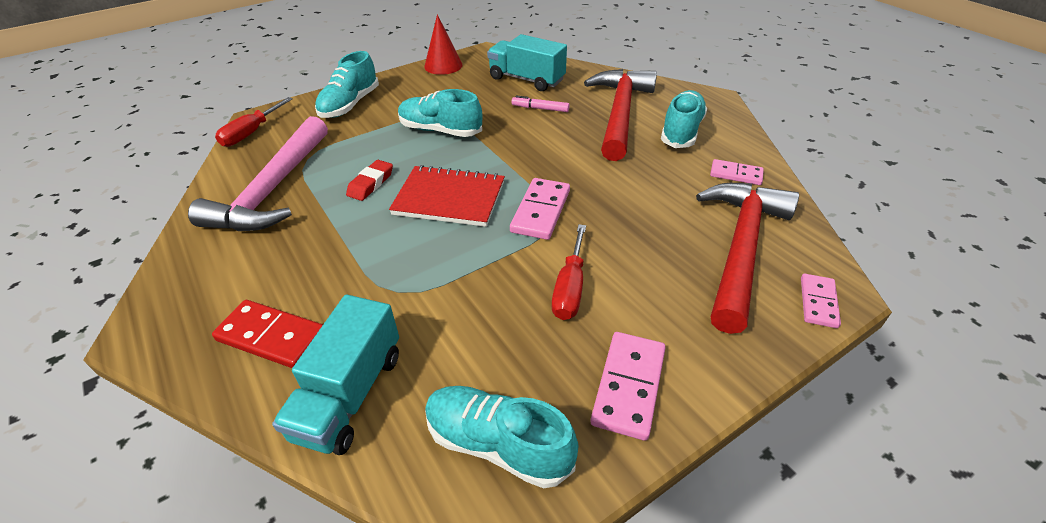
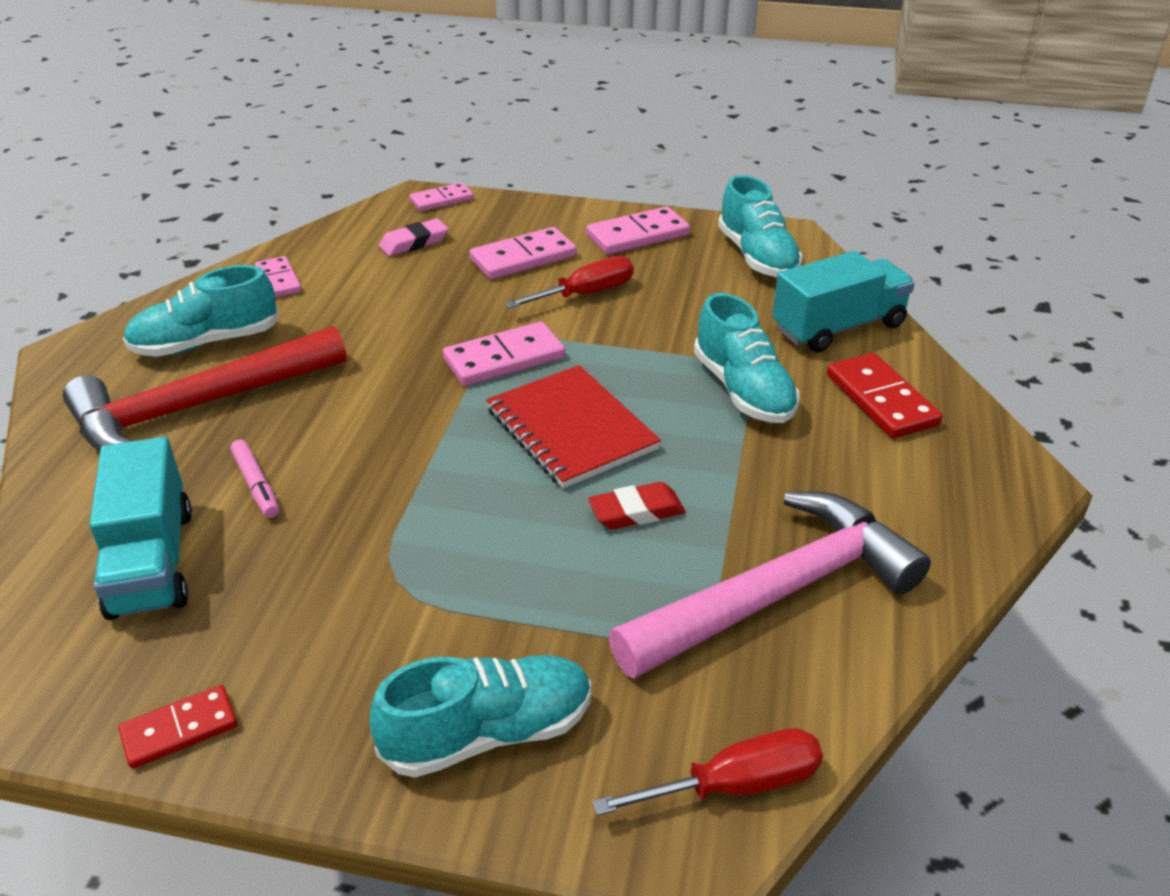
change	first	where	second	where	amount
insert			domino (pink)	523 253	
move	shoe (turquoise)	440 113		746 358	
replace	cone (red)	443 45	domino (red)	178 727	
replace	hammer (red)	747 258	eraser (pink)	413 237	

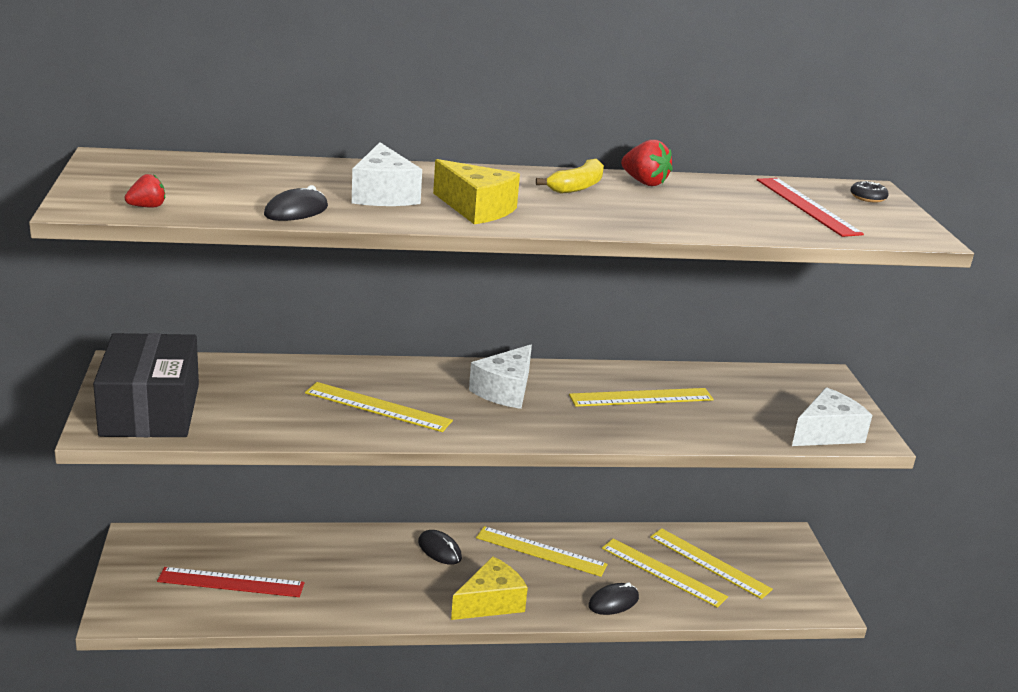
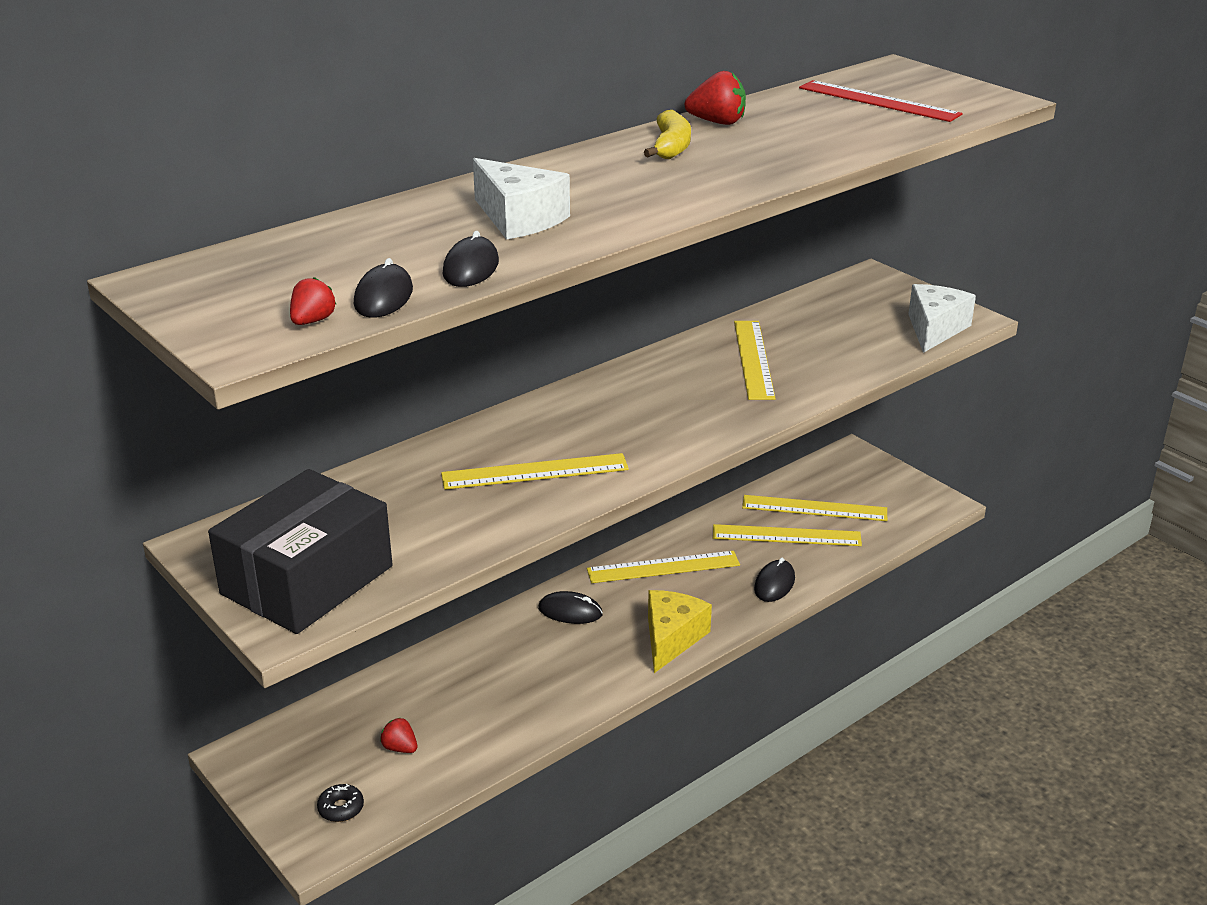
change	first	where	second	where	amount
delete	cheese (yellow)	476 191			
delete	cheese (white)	500 377			
insert			mouse (black)	383 288	
move	donut (black)	869 192		340 803	
replace	ruler (red)	231 582	strawberry (red)	398 735	
rotate	box (black)	146 385		300 551	75 degrees clockwise
rotate	ruler (yellow)	641 397		755 360	45 degrees counterclockwise

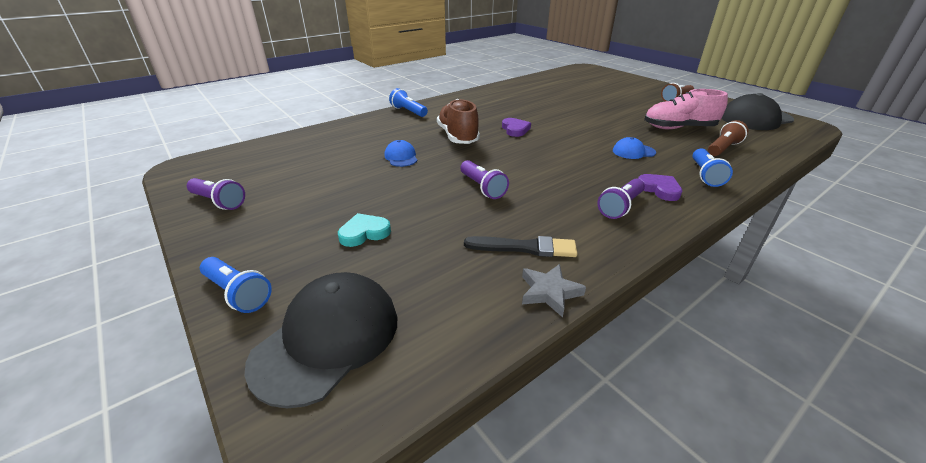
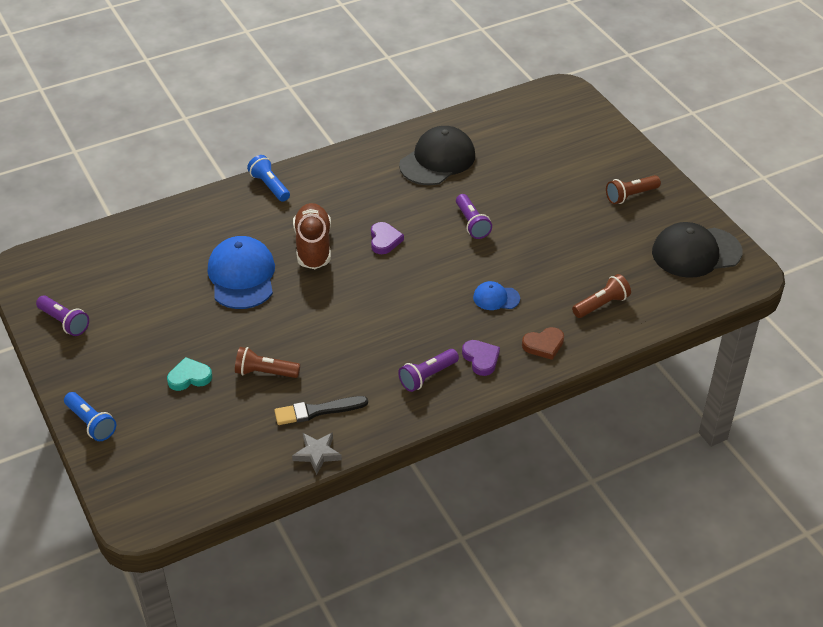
change	first	where	second	where	amount
delete	shoe (pink)	686 109			
insert			flashlight (brown)	267 362	
move	cap (black)	321 340		437 155	
move	flashlight (purple)	484 179		474 216	
replace	flashlight (blue)	713 167	heart (brown)	543 343	
rotate	brush (black)	520 246		321 410	150 degrees clockwise
resize	cap (blue)	401 153		241 272	x2.00

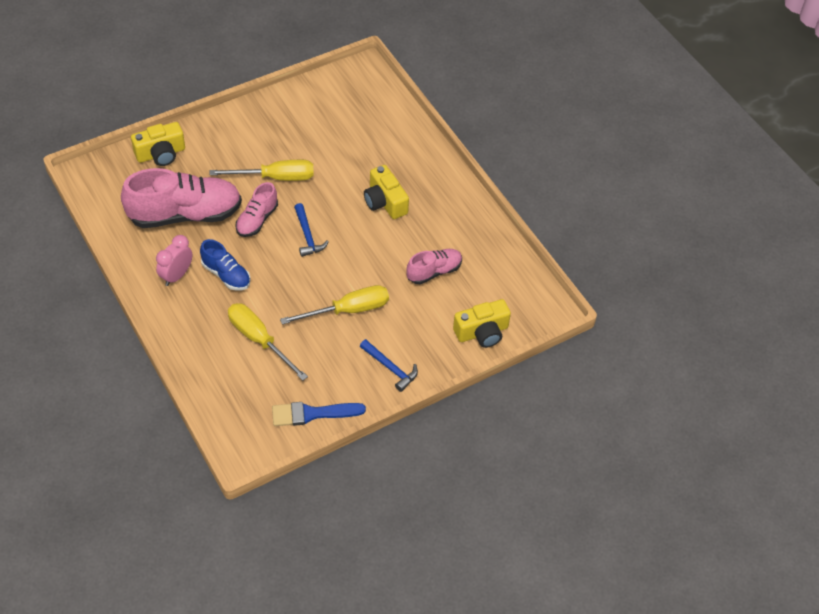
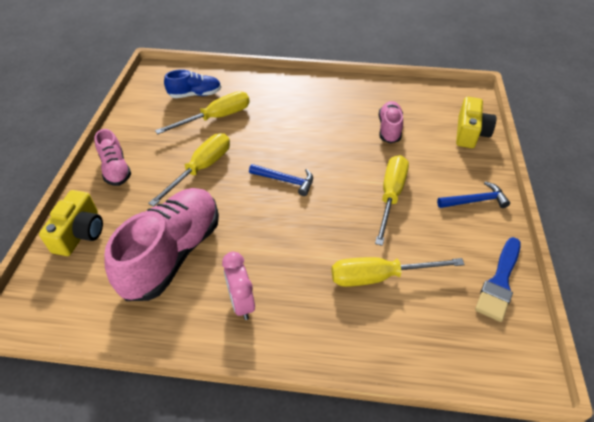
change	first	where	second	where	amount
delete	camera (yellow)	386 192			
insert			screwdriver (yellow)	202 112	
move	shoe (blue)	225 265		192 83	
move	shoe (pink)	256 209		112 157	

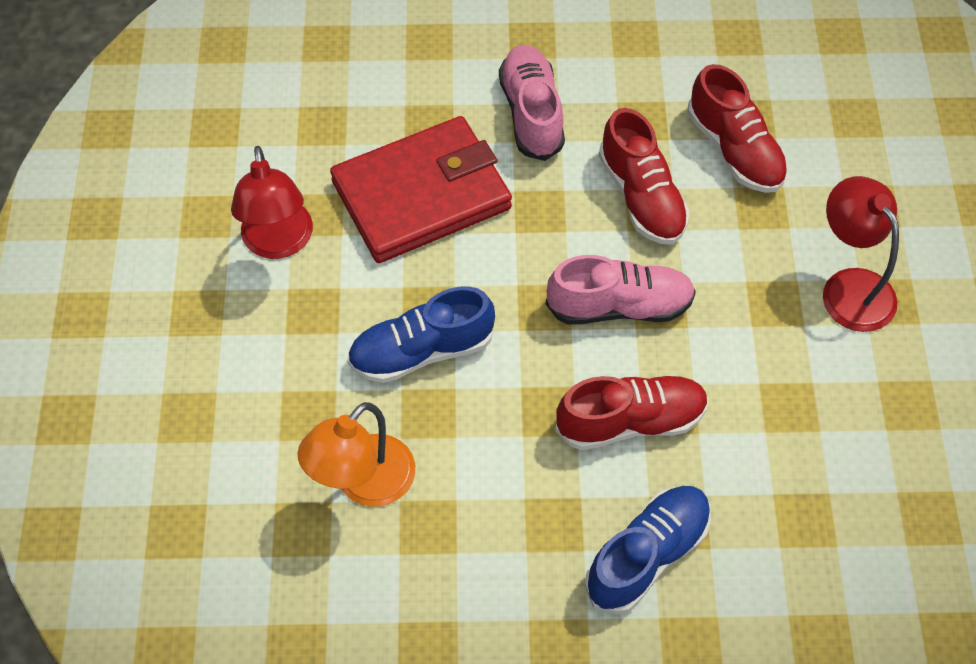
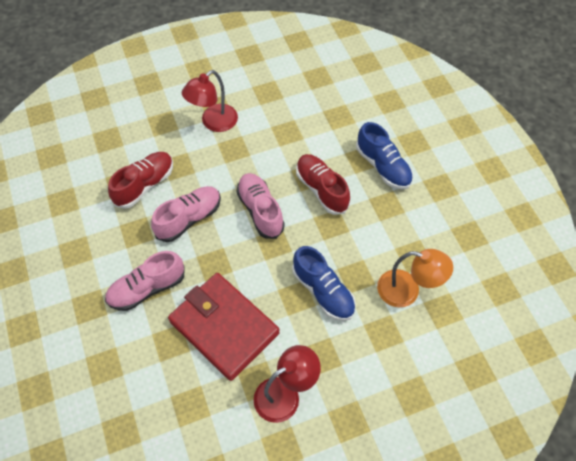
change	first	where	second	where	amount
recolor	shoe (red)	644 176	shoe (pink)	186 214	
rotate	shoe (blue)	648 550		384 155	150 degrees counterclockwise

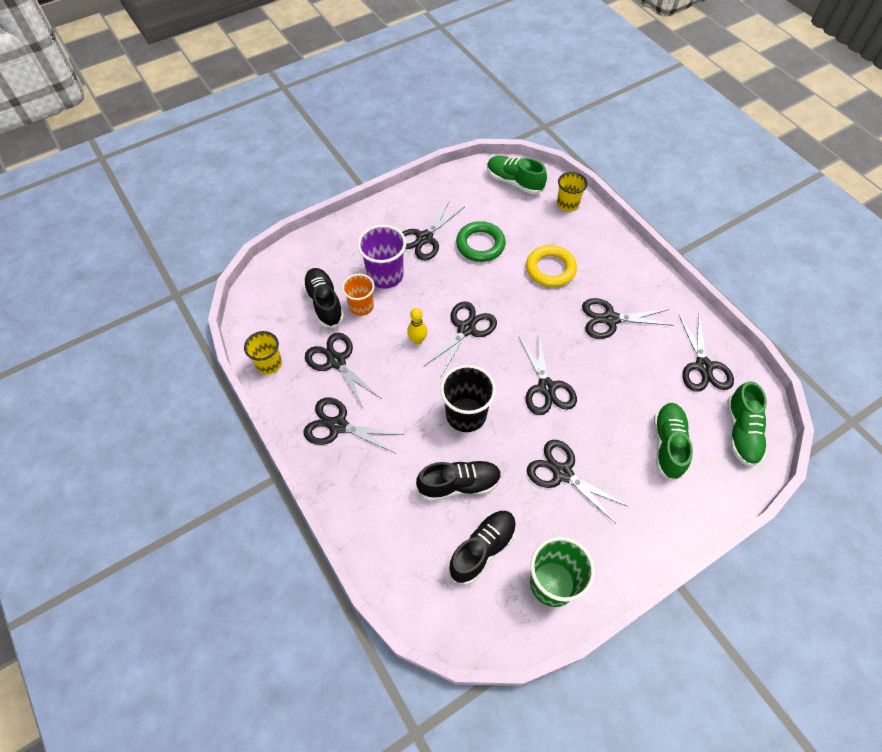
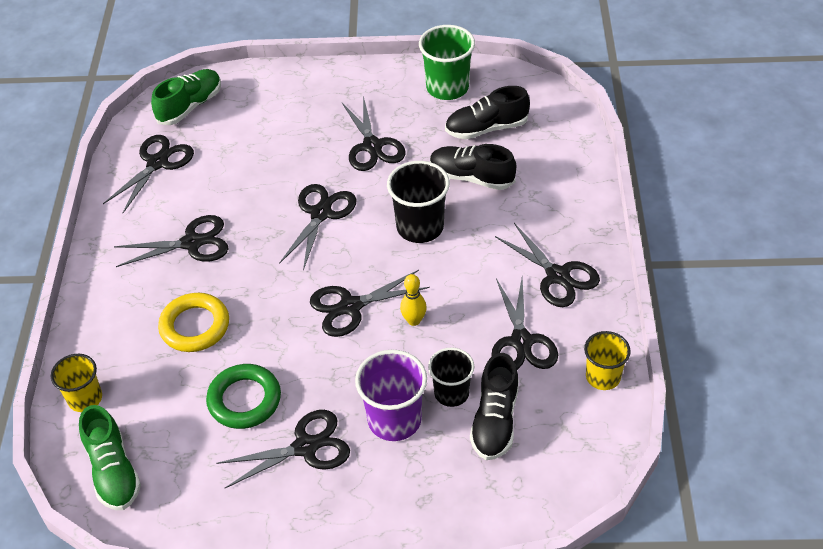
change	first	where	second	where	amount
delete	shoe (green)	673 442			
recolor	cup (orange)	358 295	cup (black)	451 377	
rotate	scissors (black)	628 318		171 241	45 degrees counterclockwise

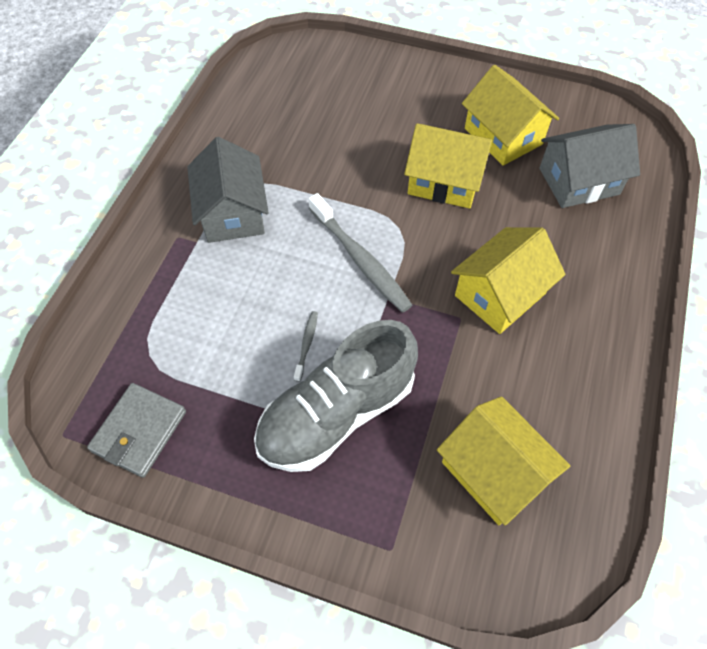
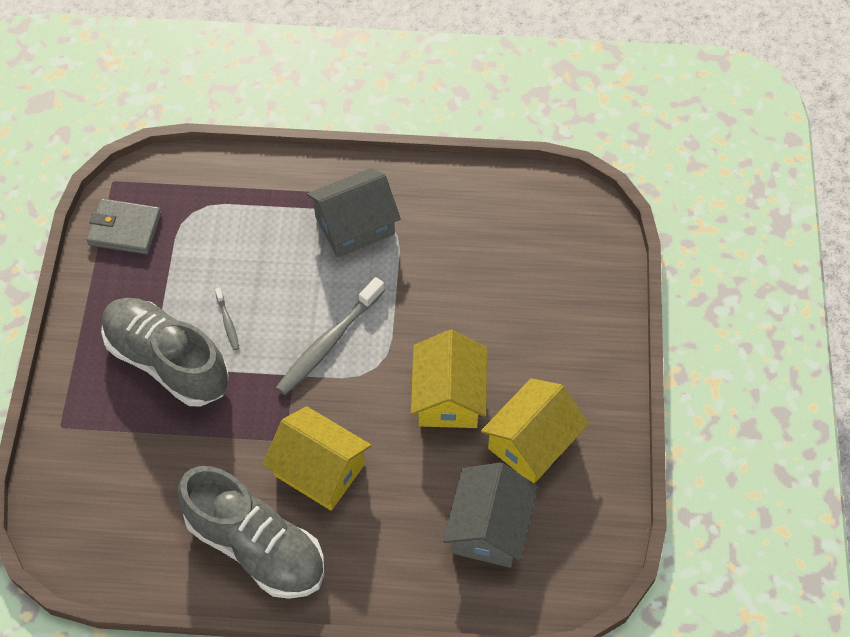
change	first	where	second	where	amount
delete	house (yellow)	503 460			
insert			shoe (grey)	251 532	
rotate	toothbrush (grey)	306 346		227 319	75 degrees clockwise
rotate	house (grey)	589 166		490 515	45 degrees clockwise

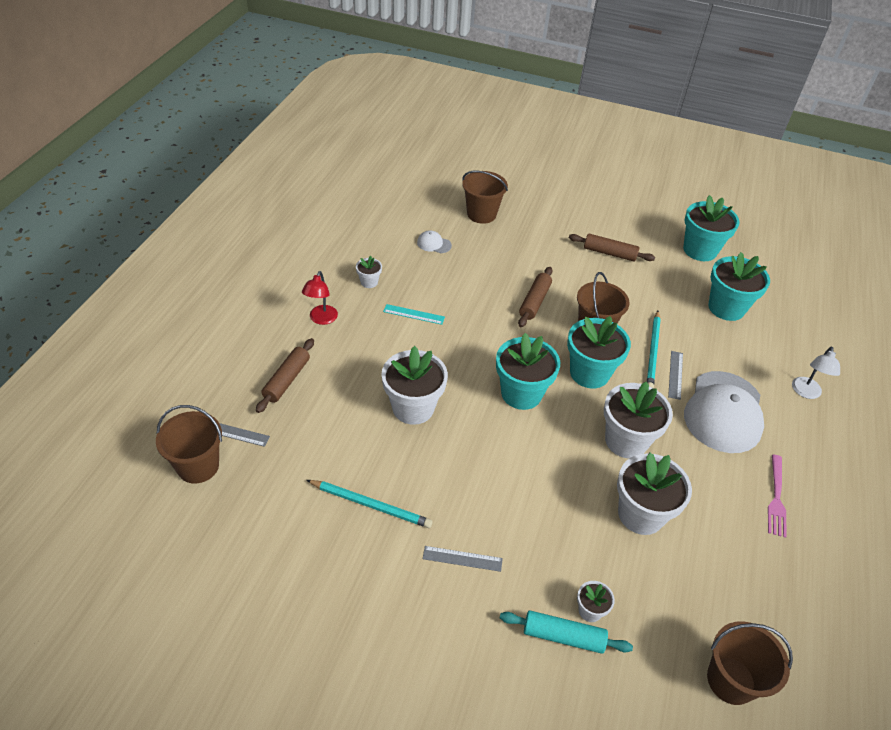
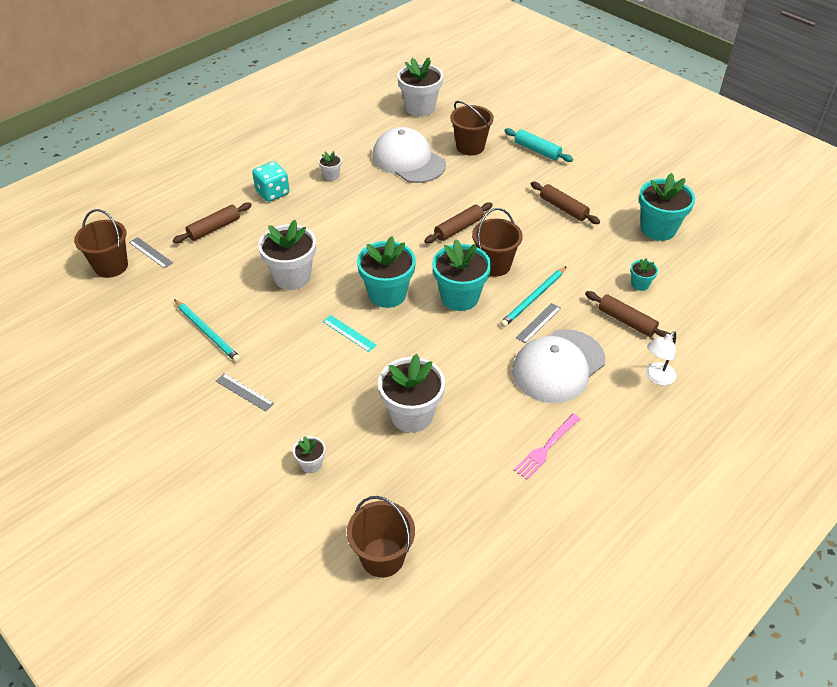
change	first	where	second	where	amount
insert			rolling pin (brown)	629 315	
move	ruler (turquoise)	414 314		350 333	
move	rolling pin (turquoise)	566 632		538 145	
move	flower pot (white)	638 420		420 86	
replace	lamp (red)	320 298	dice (turquoise)	270 181	
resize	cap (white)	434 241		409 155	x2.48
resize	flower pot (turquoise)	739 286		644 274	x0.47

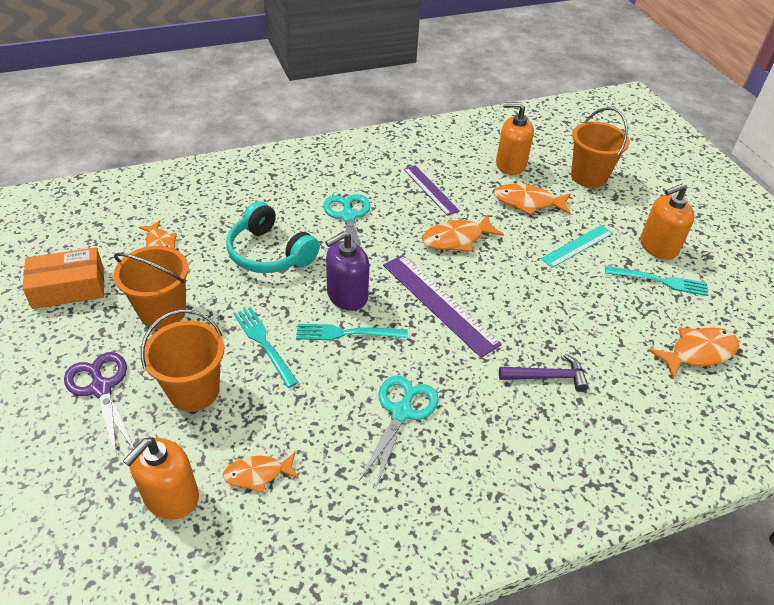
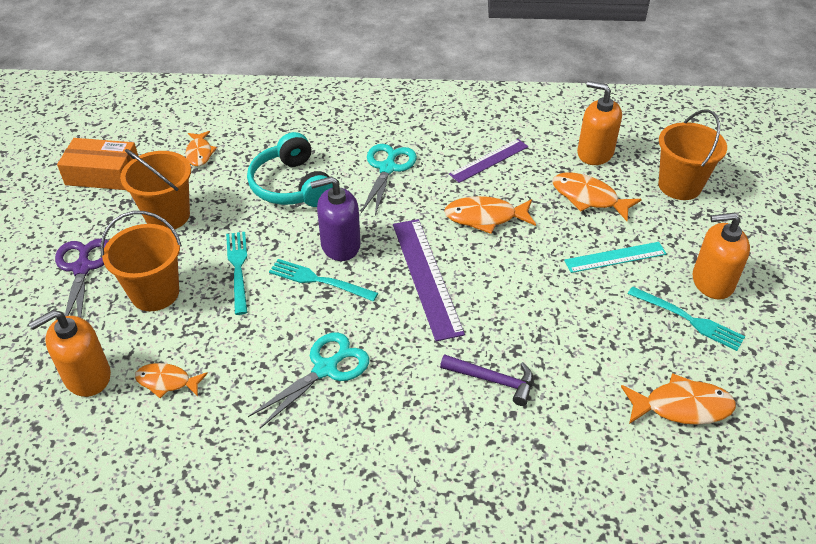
change	first	where	second	where	amount
rotate	ruler (purple)	431 190		488 161	60 degrees clockwise

